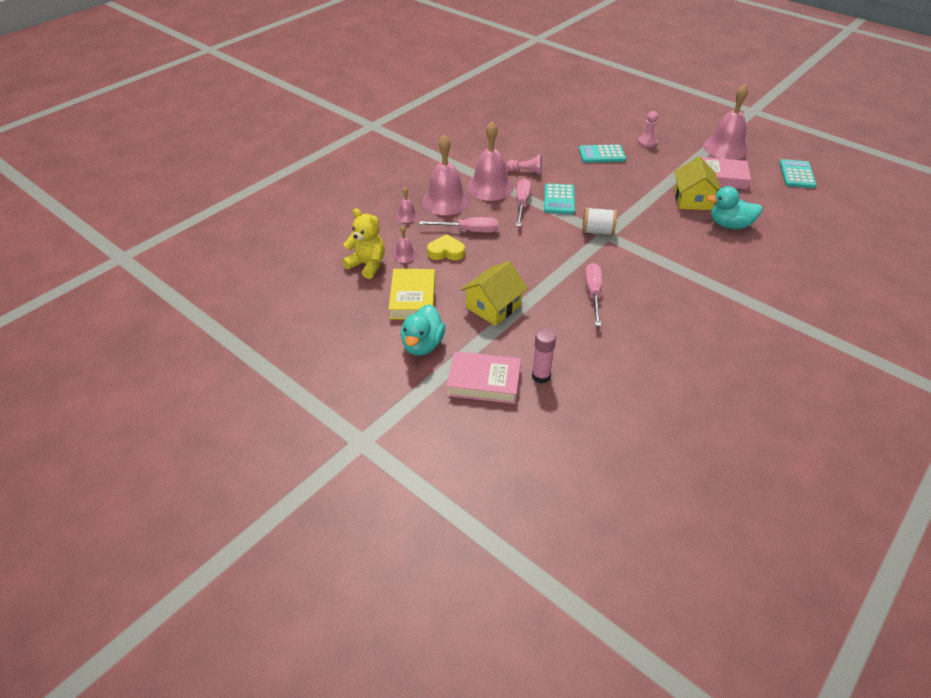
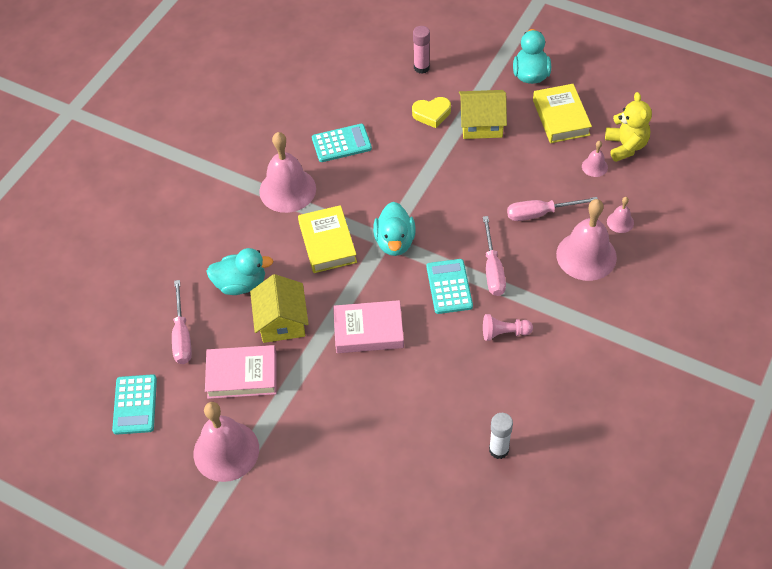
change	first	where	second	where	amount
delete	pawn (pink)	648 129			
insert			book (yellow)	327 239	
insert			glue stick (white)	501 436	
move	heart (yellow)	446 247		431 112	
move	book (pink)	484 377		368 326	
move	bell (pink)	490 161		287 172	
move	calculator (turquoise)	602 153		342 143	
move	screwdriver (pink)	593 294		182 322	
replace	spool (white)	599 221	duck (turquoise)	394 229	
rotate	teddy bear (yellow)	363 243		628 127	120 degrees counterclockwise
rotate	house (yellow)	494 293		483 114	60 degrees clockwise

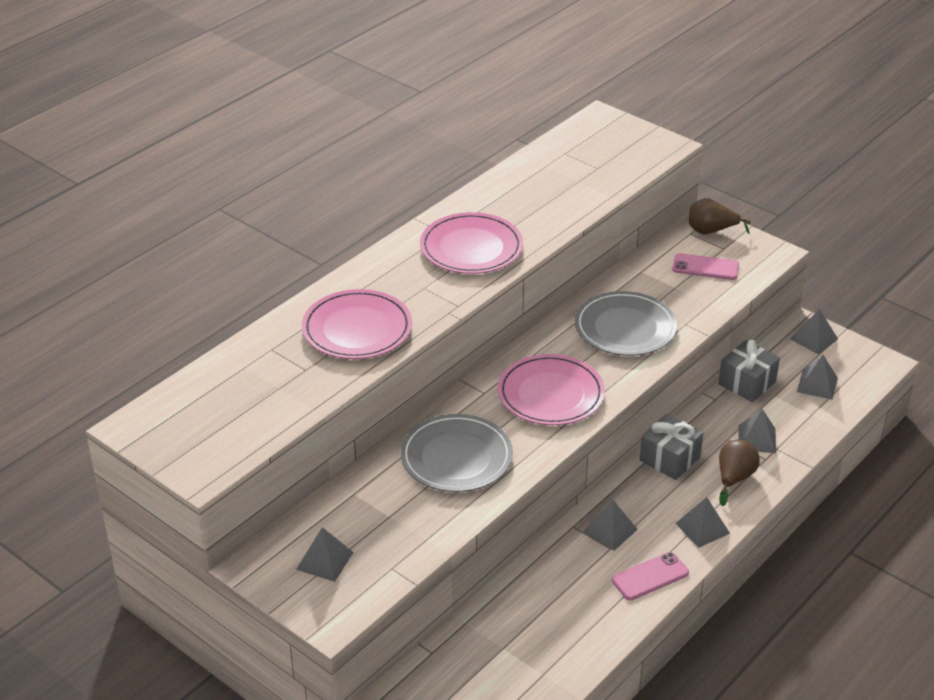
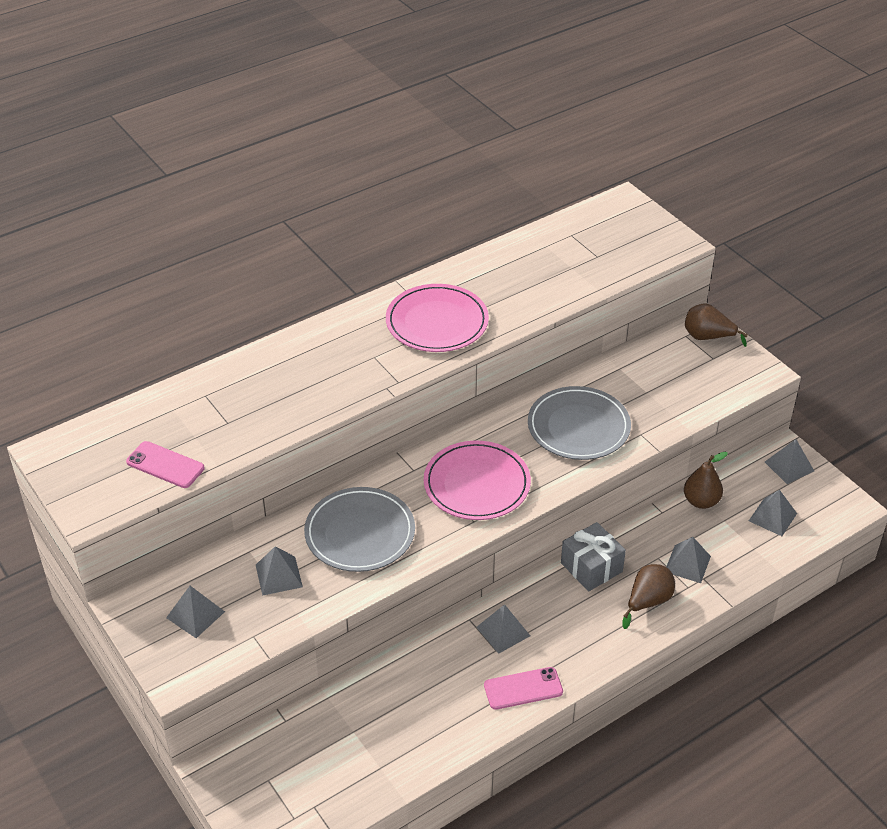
change	first	where	second	where	amount
delete	plate (pink)	357 324			
move	phone (pink)	705 266		165 464	
move	pyramid (grey)	702 522		279 571	
replace	gift (grey)	749 371	pear (brown)	706 480	

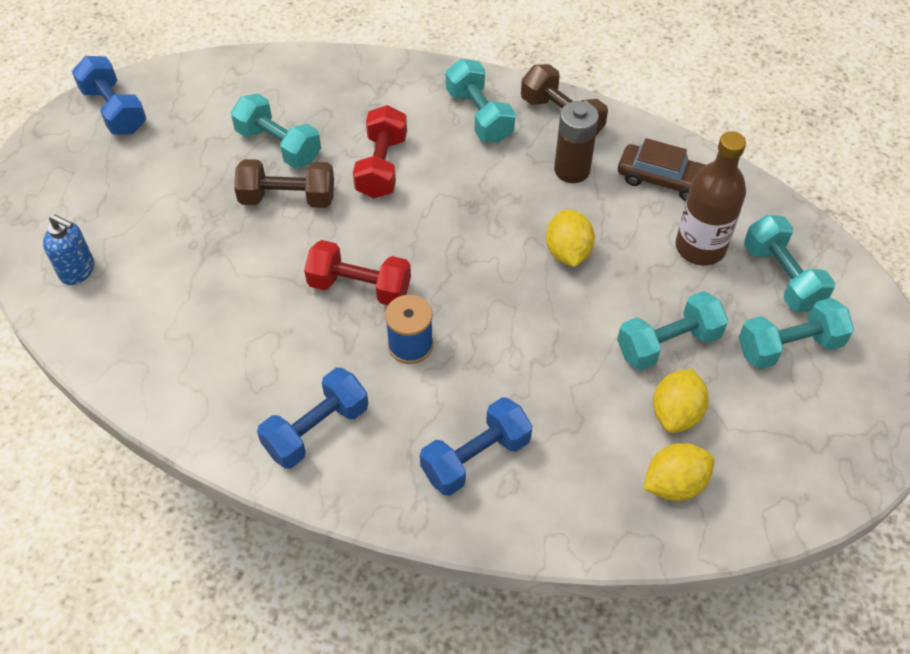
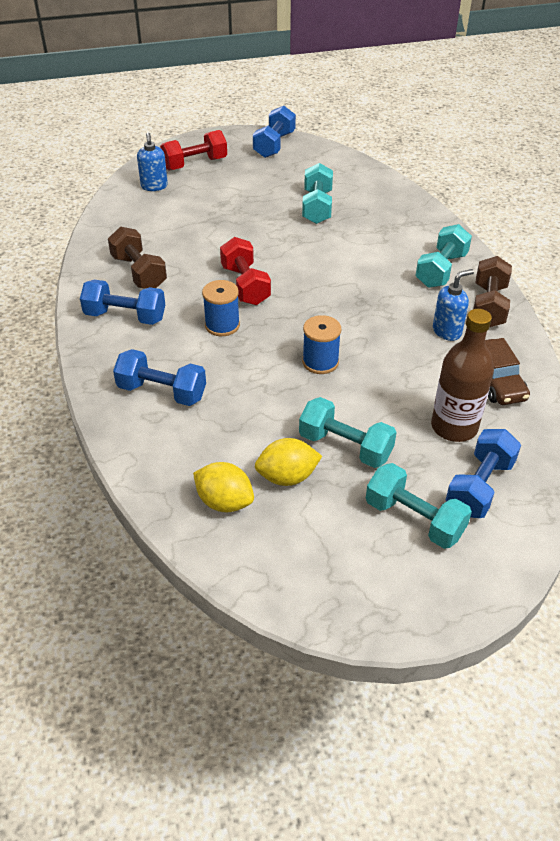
change	first	where	second	where	amount
delete	lemon (yellow)	570 238			
insert			spool (blue)	321 344	
move	dumbbell (brown)	284 183		137 258	
move	dumbbell (red)	380 151		193 150	
replace	battery (brown)	576 142	soap dispenser (blue)	453 305	
recolor	dumbbell (turquoise)	789 263	dumbbell (blue)	483 473	

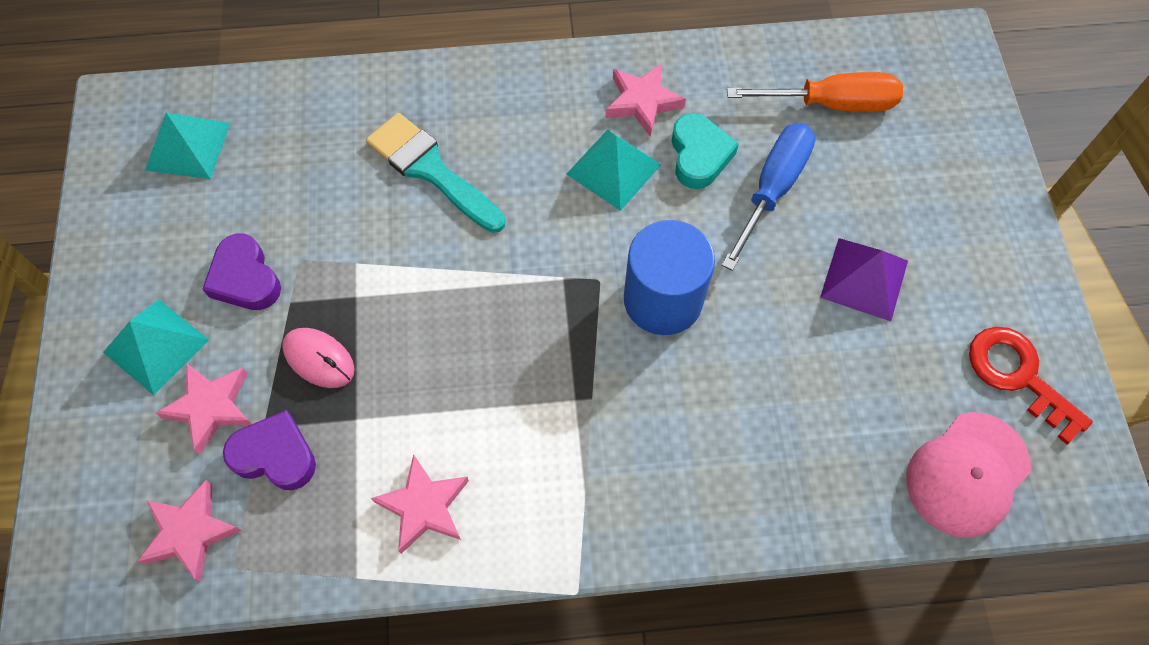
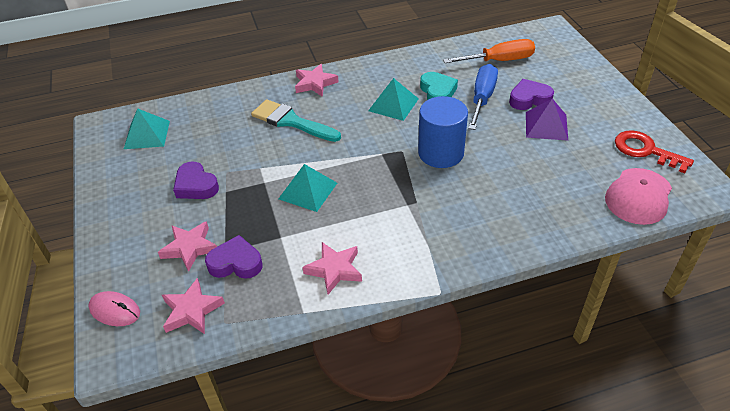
change	first	where	second	where	amount
insert			heart (purple)	531 94	
move	pyramid (turquoise)	156 347		307 188	
move	mouse (pink)	318 358		114 308	
move	star (pink)	646 100		317 80	

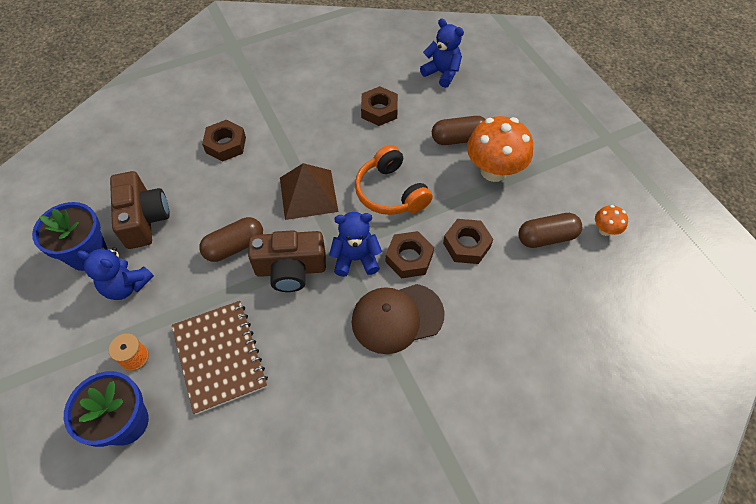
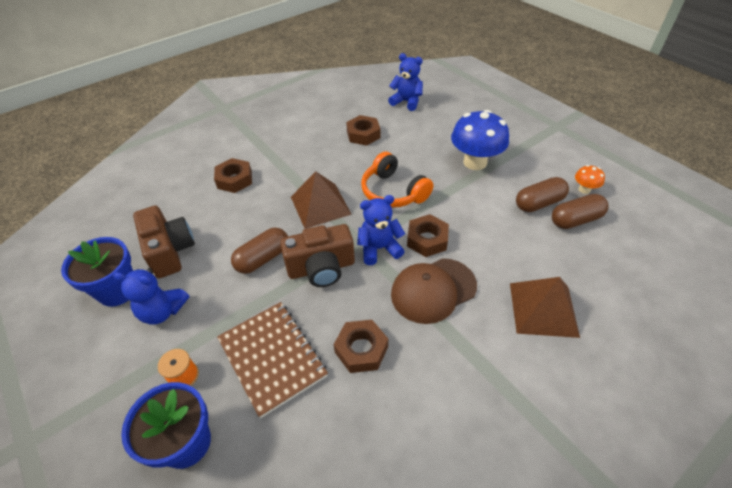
change	first	where	second	where	amount
insert			pyramid (brown)	545 307	
move	capsule (brown)	459 130		580 211	
move	nut (brown)	468 241		361 346	
recolor	mushroom (orange)	500 149	mushroom (blue)	480 140	

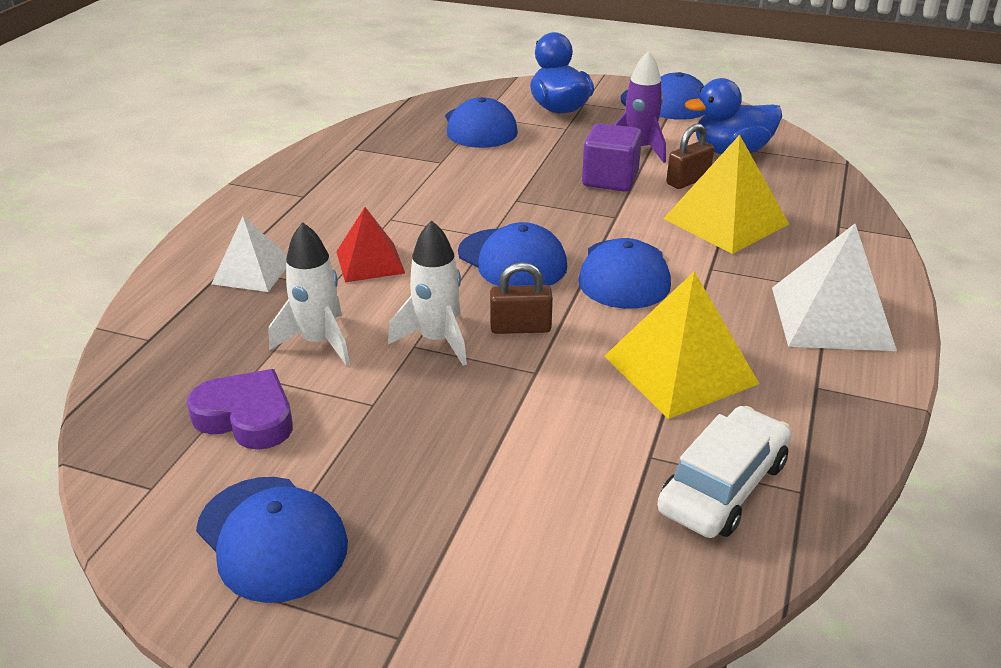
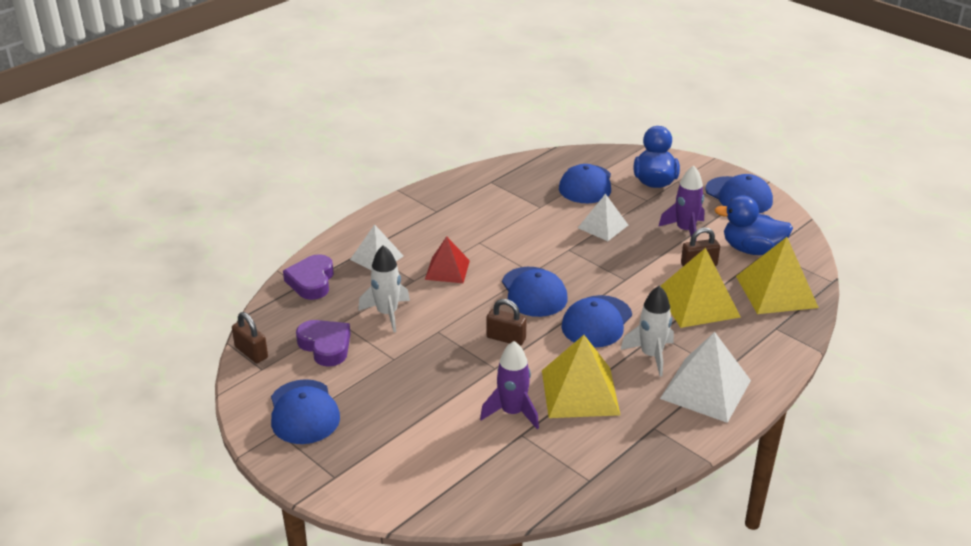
change	first	where	second	where	amount
delete	cube (purple)	612 157			
delete	car (white)	724 472			
insert			padlock (brown)	250 337	
insert			heart (purple)	308 277	
insert			rocket (purple)	509 385	
insert			pyramid (white)	603 217	
insert			pyramid (yellow)	777 275	
move	rocket (white)	427 293		647 331	

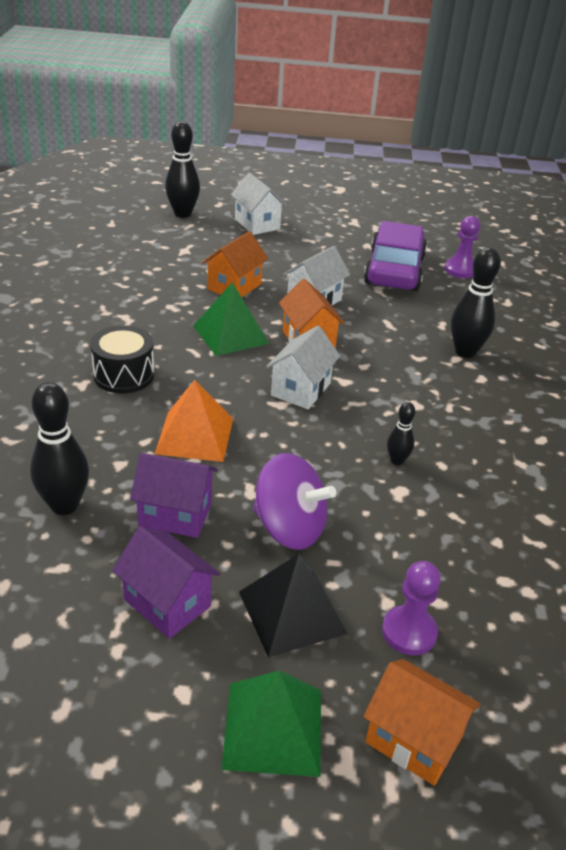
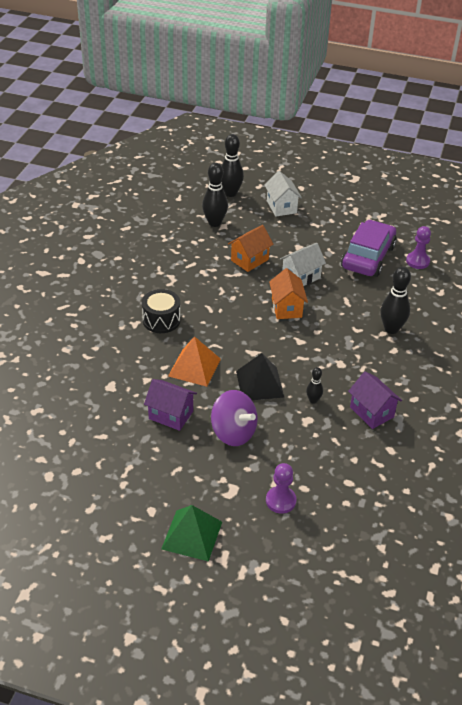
change	first	where	second	where	amount
delete	pyramid (green)	231 319			
delete	house (white)	303 367			
delete	house (orange)	422 722			
move	bowling pin (black)	59 448		215 195	
move	house (purple)	166 582		375 400	
move	pyramid (black)	293 606		260 376	

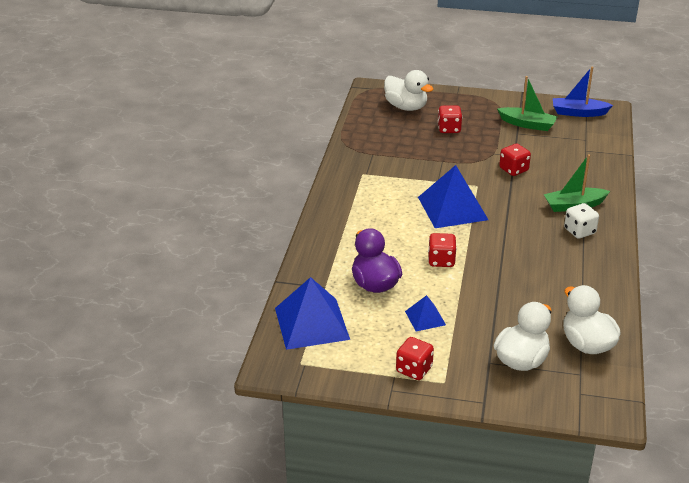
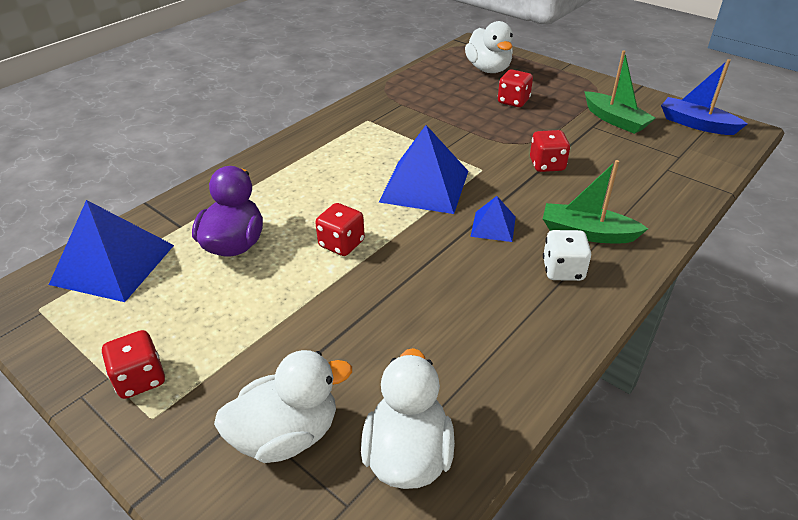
change	first	where	second	where	amount
move	pyramid (blue)	425 313		493 219	

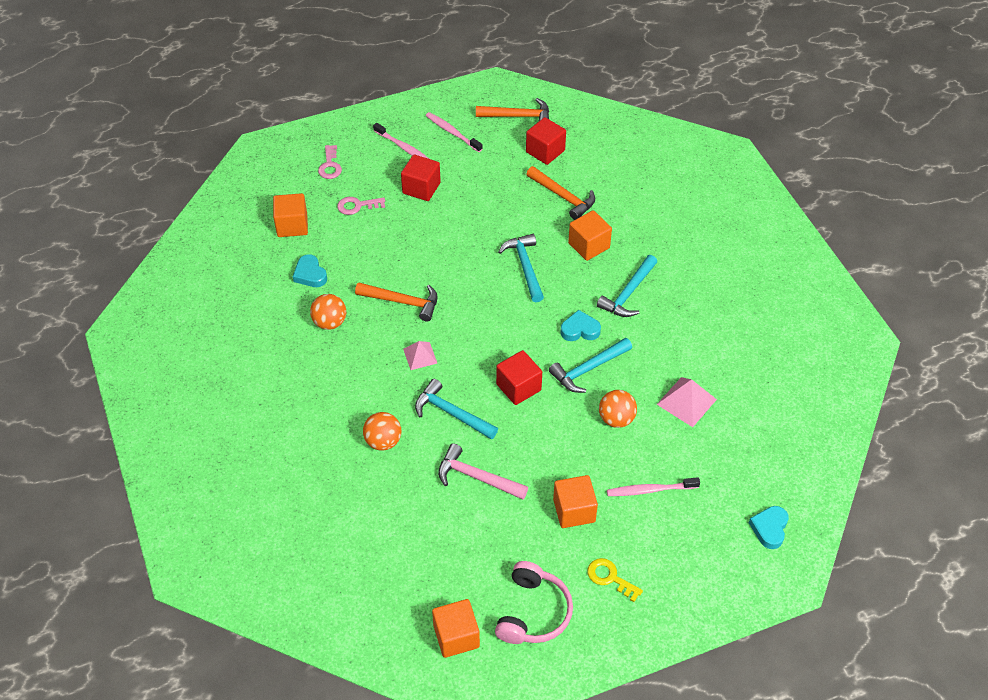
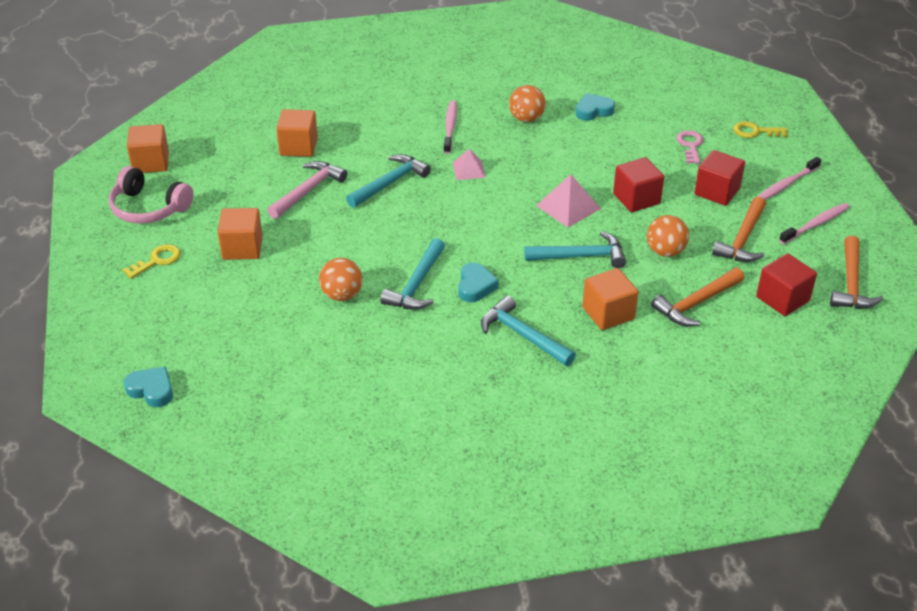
change	first	where	second	where	amount
move	cube (orange)	290 215		297 133	
move	hammer (orange)	396 302		739 229	
move	ball (orange)	382 431		668 236	
move	cube (red)	519 377		638 184	
move	toothbrush (pink)	653 486		450 127	
move	pyramid (pink)	687 402		568 201	
recolor	key (pink)	330 162	key (yellow)	760 129	
rotate	hammer (turquoise)	590 365		412 274	135 degrees counterclockwise

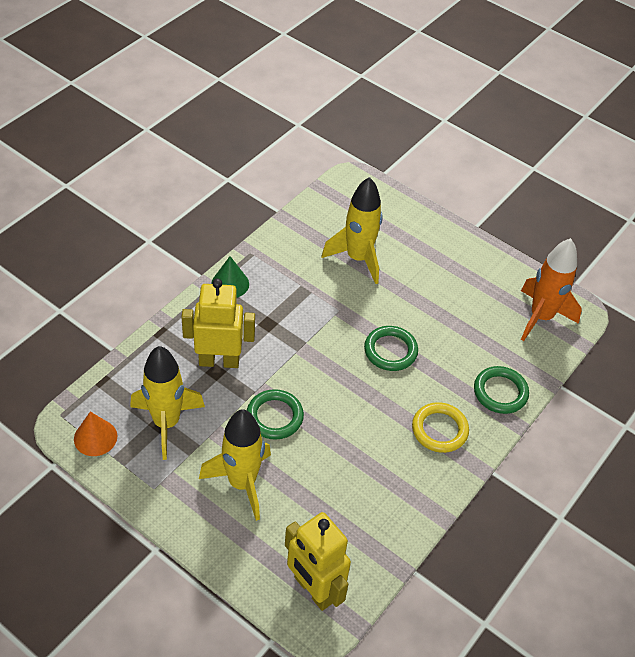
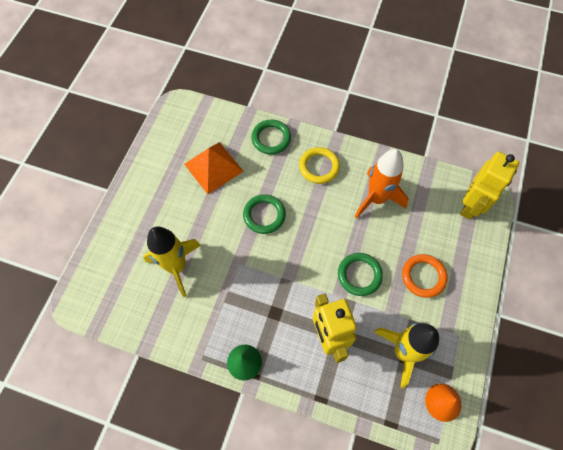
change	first	where	second	where	amount
insert			pyramid (orange)	214 168	
move	rocket (orange)	551 289		382 184	
replace	rocket (yellow)	235 465	ring (orange)	424 276	

